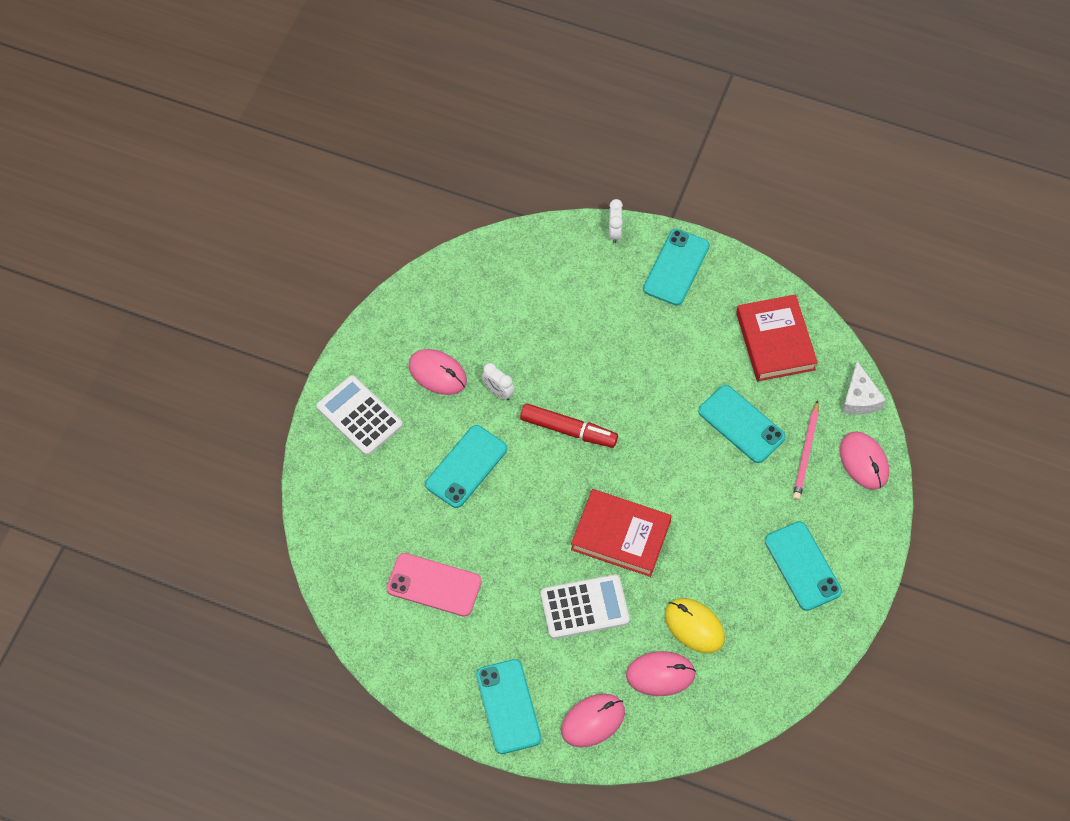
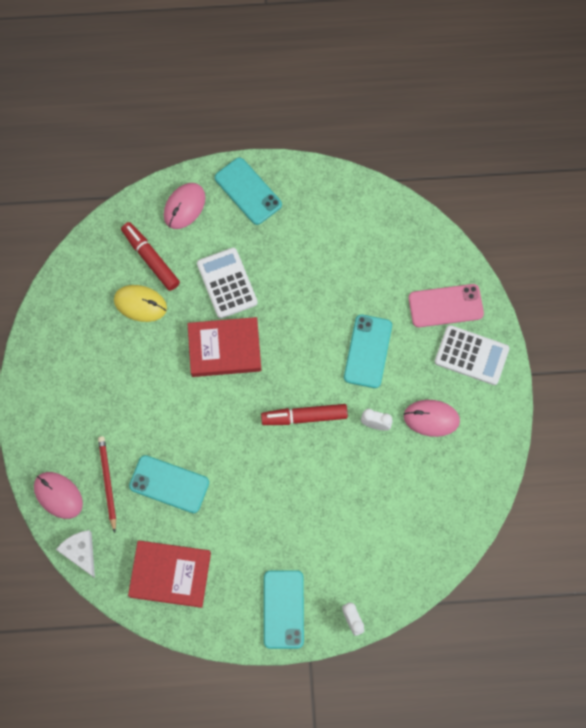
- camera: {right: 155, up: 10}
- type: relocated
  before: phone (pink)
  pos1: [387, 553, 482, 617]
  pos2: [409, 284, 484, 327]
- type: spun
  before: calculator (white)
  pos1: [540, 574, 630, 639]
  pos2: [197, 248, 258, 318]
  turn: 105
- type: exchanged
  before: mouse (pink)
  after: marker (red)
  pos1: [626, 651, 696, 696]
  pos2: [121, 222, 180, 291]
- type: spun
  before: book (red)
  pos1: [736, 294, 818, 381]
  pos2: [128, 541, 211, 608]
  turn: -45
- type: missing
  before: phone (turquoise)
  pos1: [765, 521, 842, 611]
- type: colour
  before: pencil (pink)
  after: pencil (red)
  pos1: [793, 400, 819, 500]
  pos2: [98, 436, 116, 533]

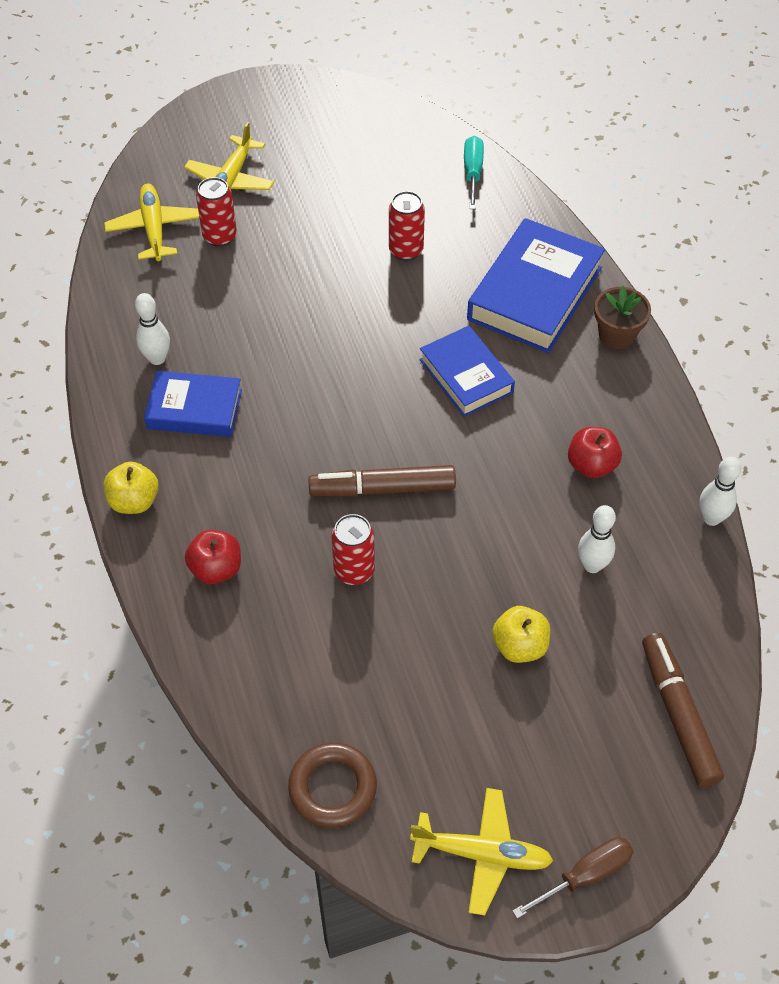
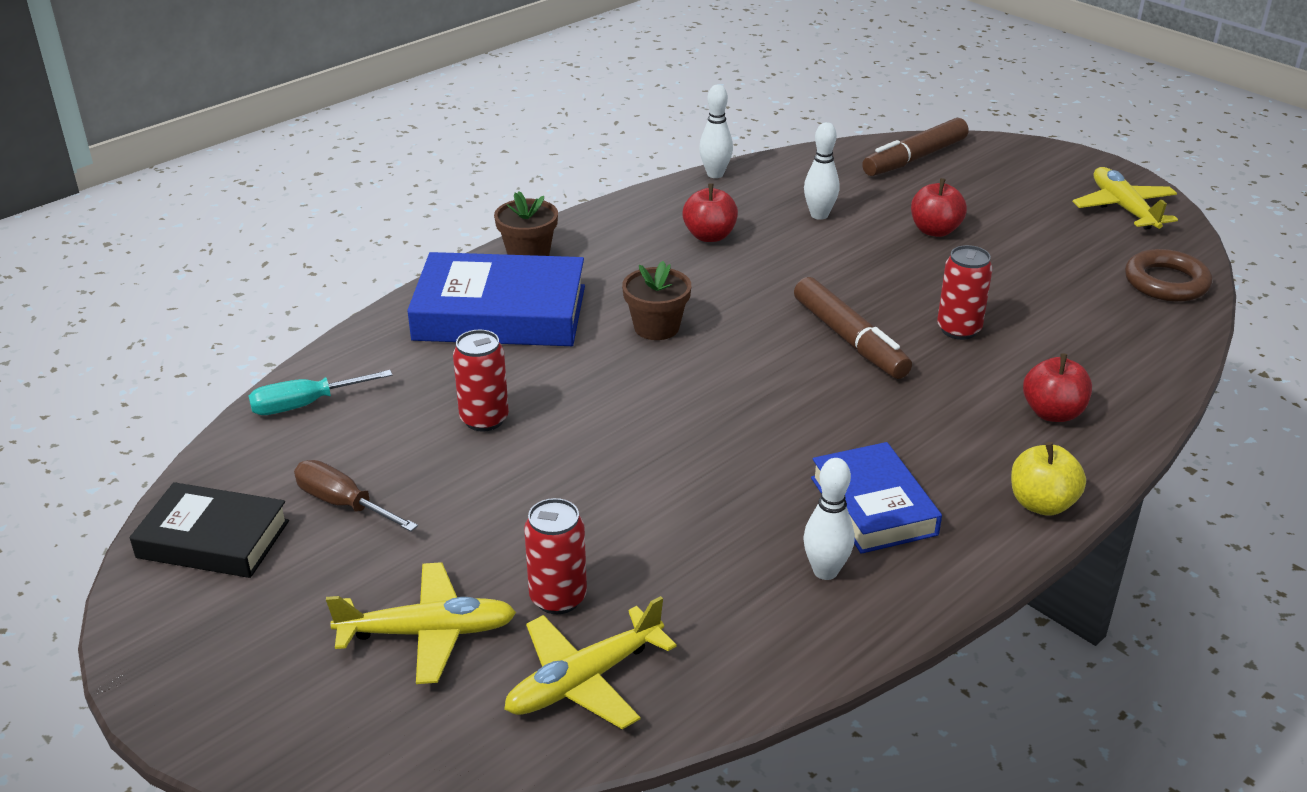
- camera: {right: -115, up: -20}
- type: exchanged
  before: book (blue)
  after: flower pot (brown)
  pos1: [419, 326, 515, 417]
  pos2: [622, 261, 691, 340]
- type: colour
  before: apple (yellow)
  after: apple (red)
  pos1: [492, 606, 550, 663]
  pos2: [911, 178, 967, 237]
- type: relocated
  before: screwdriver (brown)
  pos1: [512, 837, 634, 919]
  pos2: [294, 460, 418, 532]
- type: appeared
  after: book (black)
  pos2: [130, 482, 289, 578]

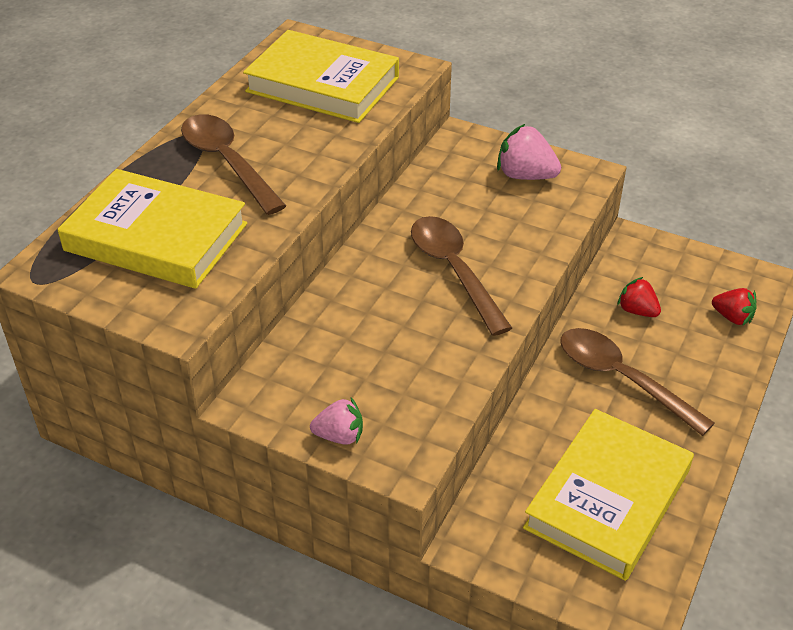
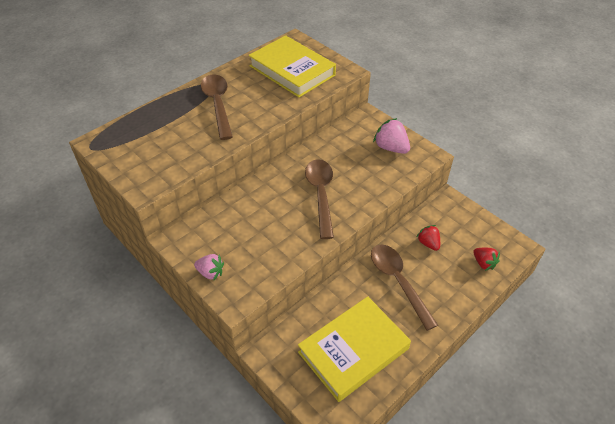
- camera: {right: 20, up: 5}
- type: missing
  before: book (yellow)
  pos1: [57, 169, 247, 289]

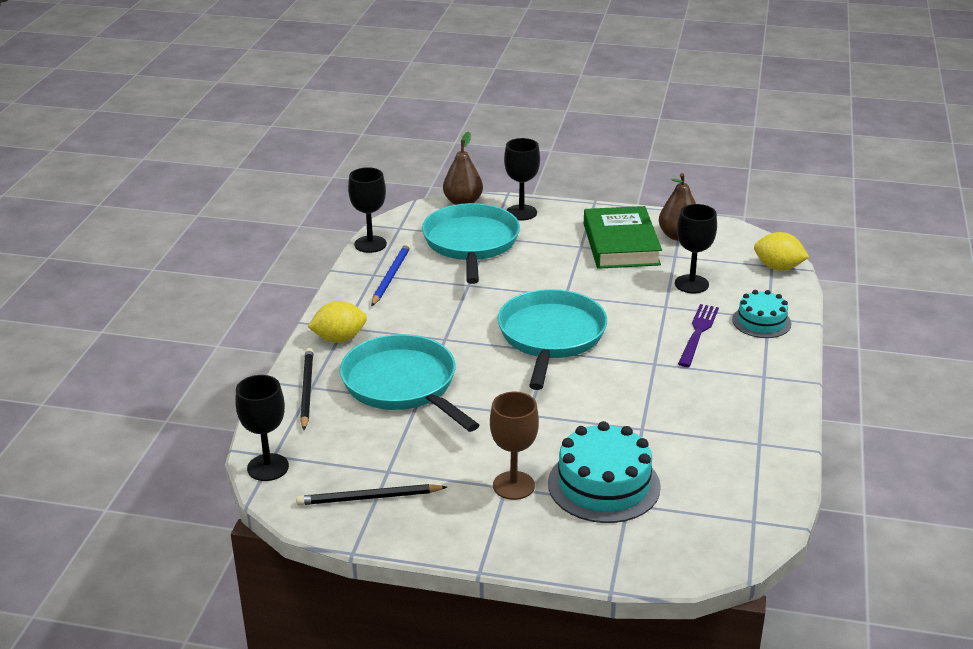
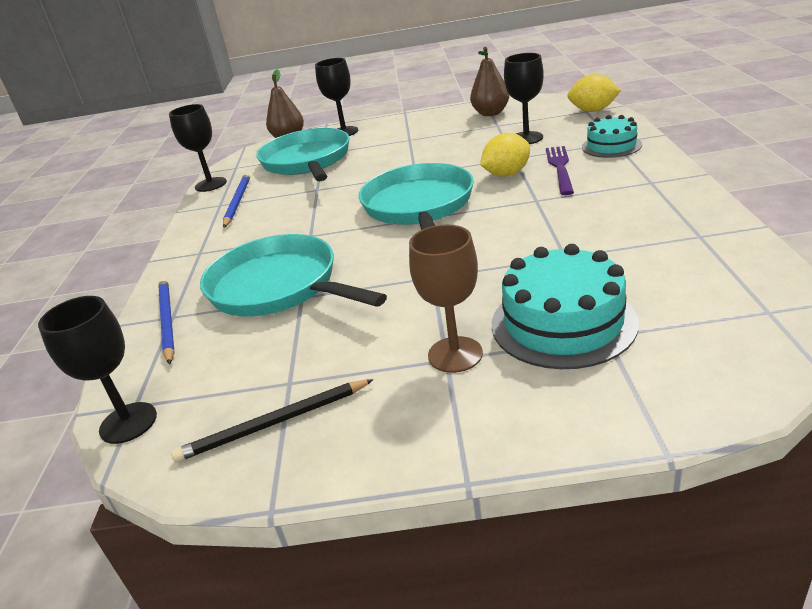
- camera: {right: -10, up: 0}
- type: colour
  before: pencil (black)
  after: pencil (blue)
  pos1: [300, 348, 313, 430]
  pos2: [158, 278, 175, 365]
- type: relocated
  before: lemon (yellow)
  pos1: [307, 301, 367, 343]
  pos2: [480, 133, 530, 177]
- type: missing
  before: book (green)
  pos1: [584, 206, 662, 269]

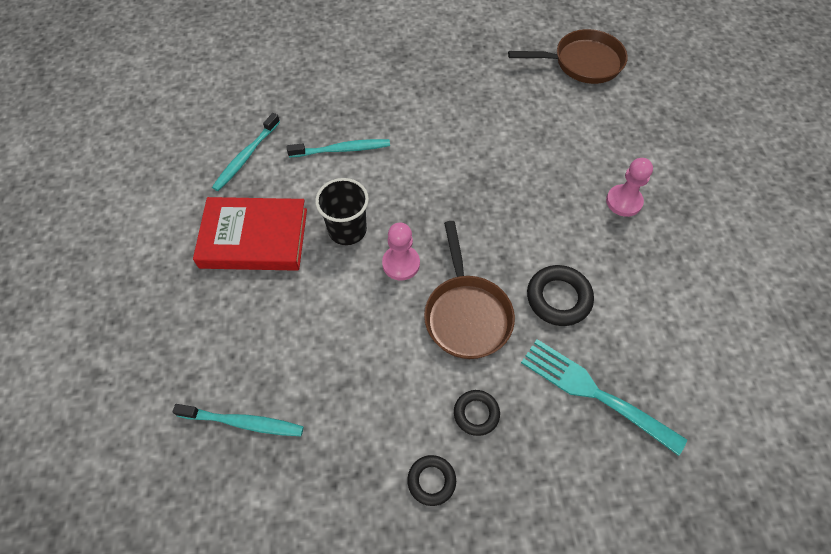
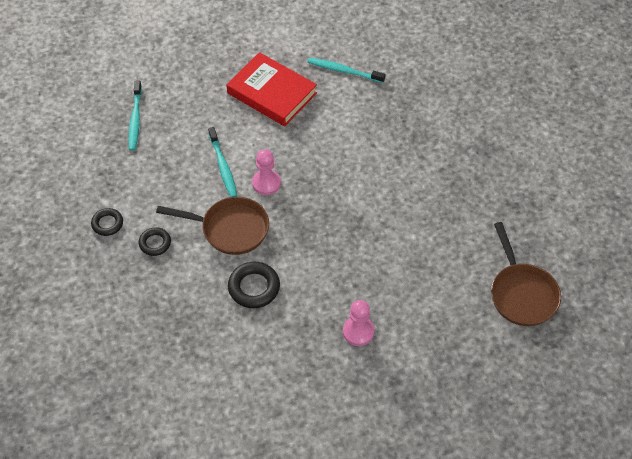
- camera: {right: 80, up: -5}
- type: spun
  before: book (red)
  pos1: [193, 197, 307, 271]
  pos2: [226, 52, 317, 126]
  turn: -45
- type: relocated
  before: toothbrush (turquoise)
  pos1: [287, 139, 390, 157]
  pos2: [208, 127, 237, 197]
- type: missing
  before: cup (black)
  pos1: [315, 178, 369, 245]
- type: spun
  before: pan (brown)
  pos1: [424, 221, 515, 359]
  pos2: [156, 197, 269, 255]
  turn: -150
- type: missing
  before: fork (turquoise)
  pos1: [521, 339, 687, 456]

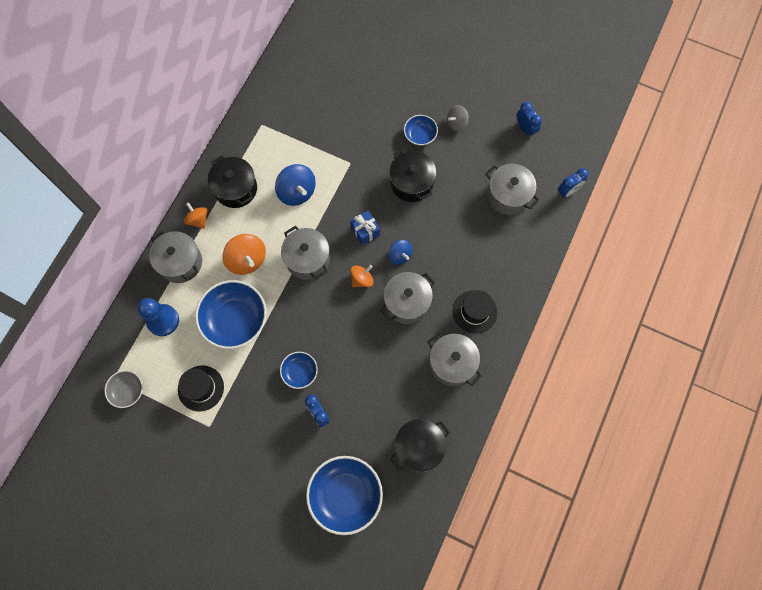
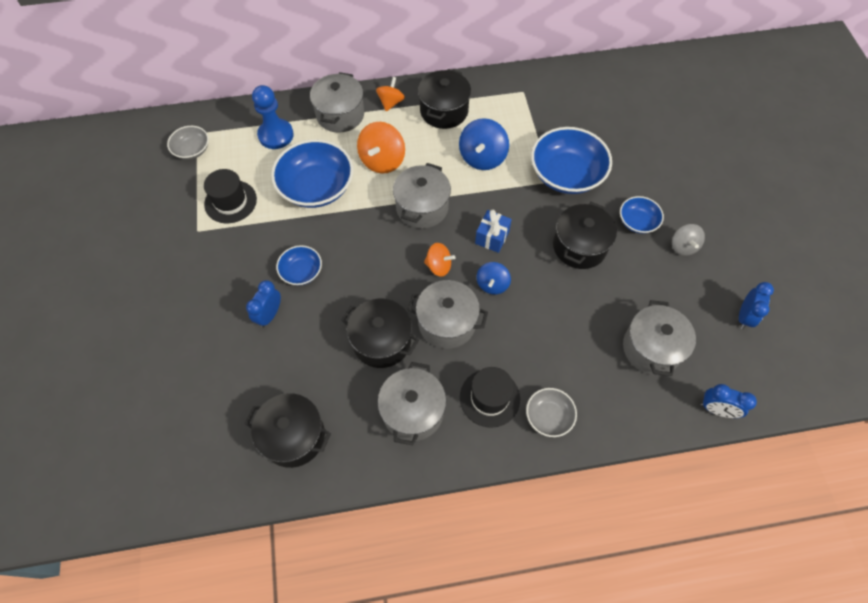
- camera: {right: 55, up: -10}
- type: relocated
  before: bowl (blue)
  pos1: [306, 456, 383, 535]
  pos2: [531, 127, 612, 194]
- type: spun
  before: spinning top (grey)
  pos1: [447, 105, 469, 132]
  pos2: [672, 224, 705, 256]
  turn: -120
- type: appeared
  after: pot (black)
  pos2: [341, 299, 419, 368]
- type: appeared
  after: bowl (grey)
  pos2: [526, 388, 577, 437]

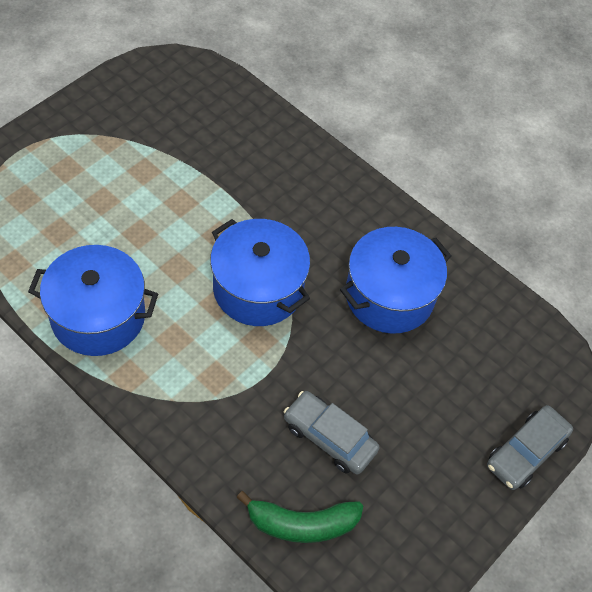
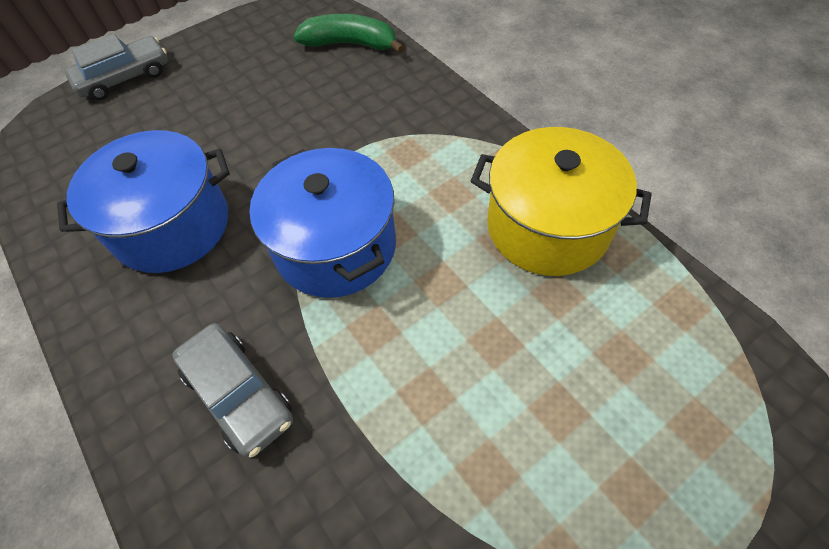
- camera: {right: -160, up: 0}
- type: colour
  before: pot (blue)
  after: pot (yellow)
  pos1: [28, 245, 158, 356]
  pos2: [471, 127, 652, 276]
- type: relocated
  before: car (grey)
  pos1: [284, 391, 379, 475]
  pos2: [172, 323, 293, 458]

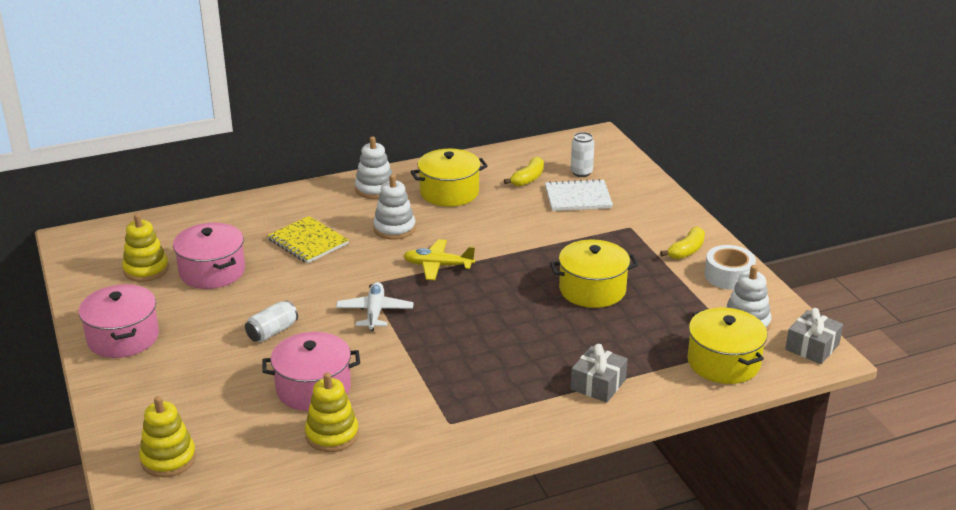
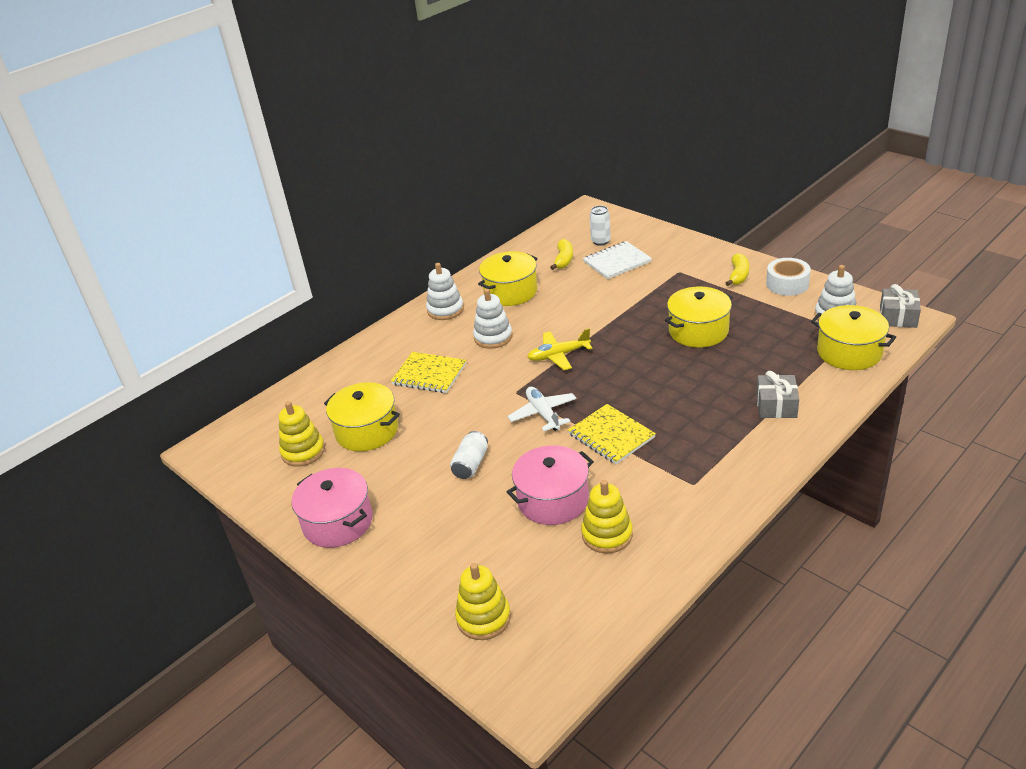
- camera: {right: -20, up: 5}
- type: colour
  before: pot (pink)
  after: pot (yellow)
  pos1: [173, 223, 245, 289]
  pos2: [324, 382, 400, 451]
- type: appeared
  after: notebook (yellow)
  pos2: [568, 404, 656, 465]

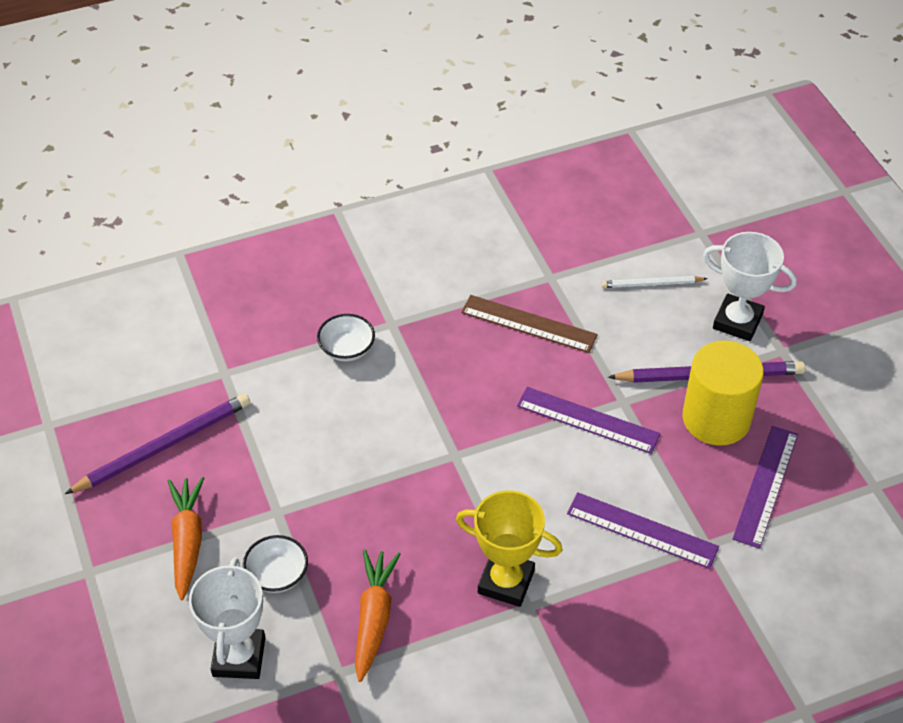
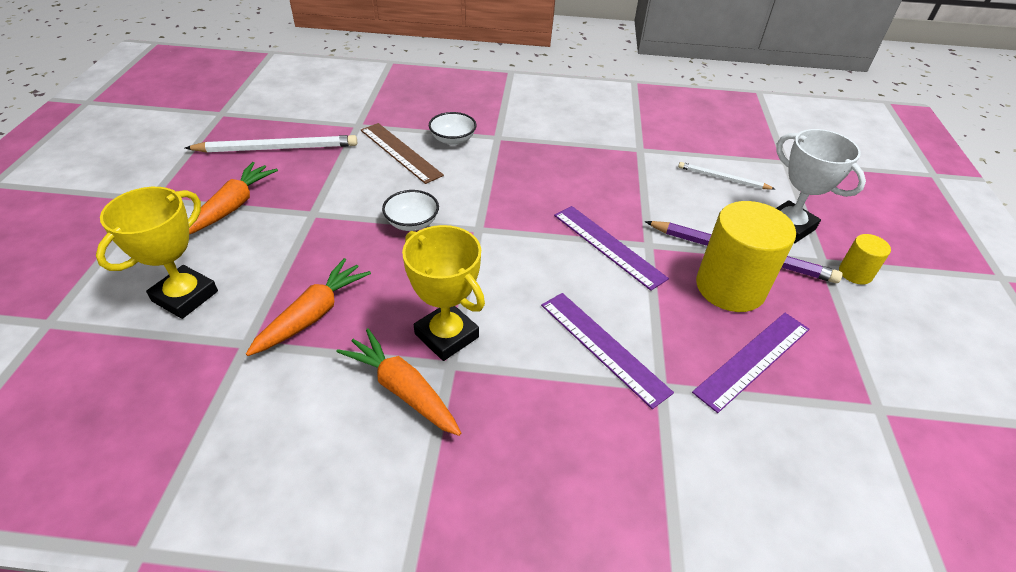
- camera: {right: 25, up: -5}
- type: colour
  before: pencil (purple)
  after: pencil (white)
  pos1: [65, 394, 250, 494]
  pos2: [185, 135, 357, 153]
- type: colour
  before: trophy (white)
  after: trophy (yellow)
  pos1: [189, 558, 265, 679]
  pos2: [96, 187, 218, 319]
- type: relocated
  before: bowl (white)
  pos1: [243, 535, 308, 593]
  pos2: [382, 190, 439, 231]
- type: relocated
  before: ruler (brown)
  pos1: [461, 295, 598, 353]
  pos2: [361, 123, 444, 184]
- type: appeared
  after: carrot (orange)
  pos2: [337, 328, 461, 436]
- type: appeared
  after: cylinder (yellow)
  pos2: [839, 234, 891, 285]

